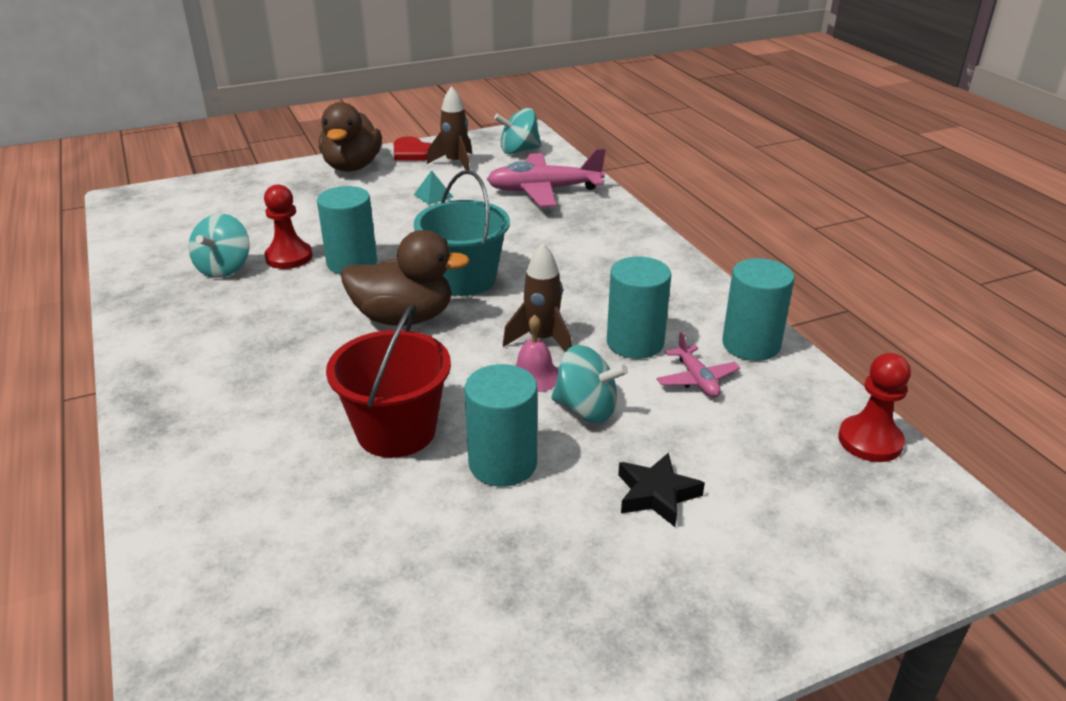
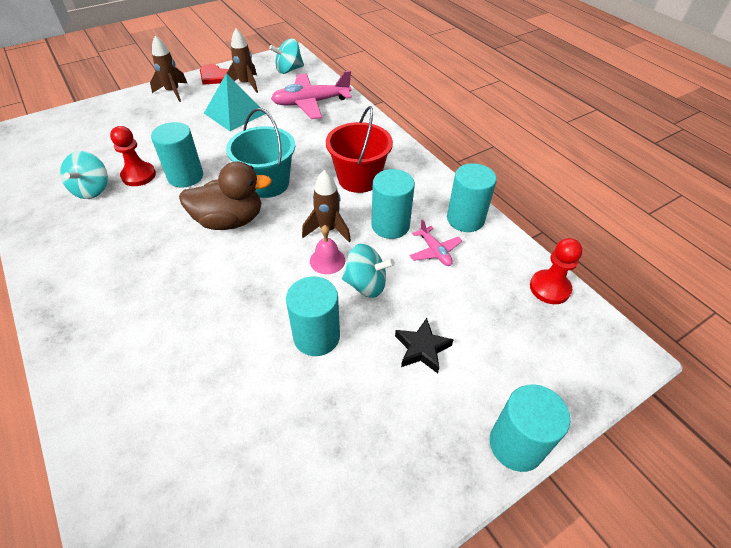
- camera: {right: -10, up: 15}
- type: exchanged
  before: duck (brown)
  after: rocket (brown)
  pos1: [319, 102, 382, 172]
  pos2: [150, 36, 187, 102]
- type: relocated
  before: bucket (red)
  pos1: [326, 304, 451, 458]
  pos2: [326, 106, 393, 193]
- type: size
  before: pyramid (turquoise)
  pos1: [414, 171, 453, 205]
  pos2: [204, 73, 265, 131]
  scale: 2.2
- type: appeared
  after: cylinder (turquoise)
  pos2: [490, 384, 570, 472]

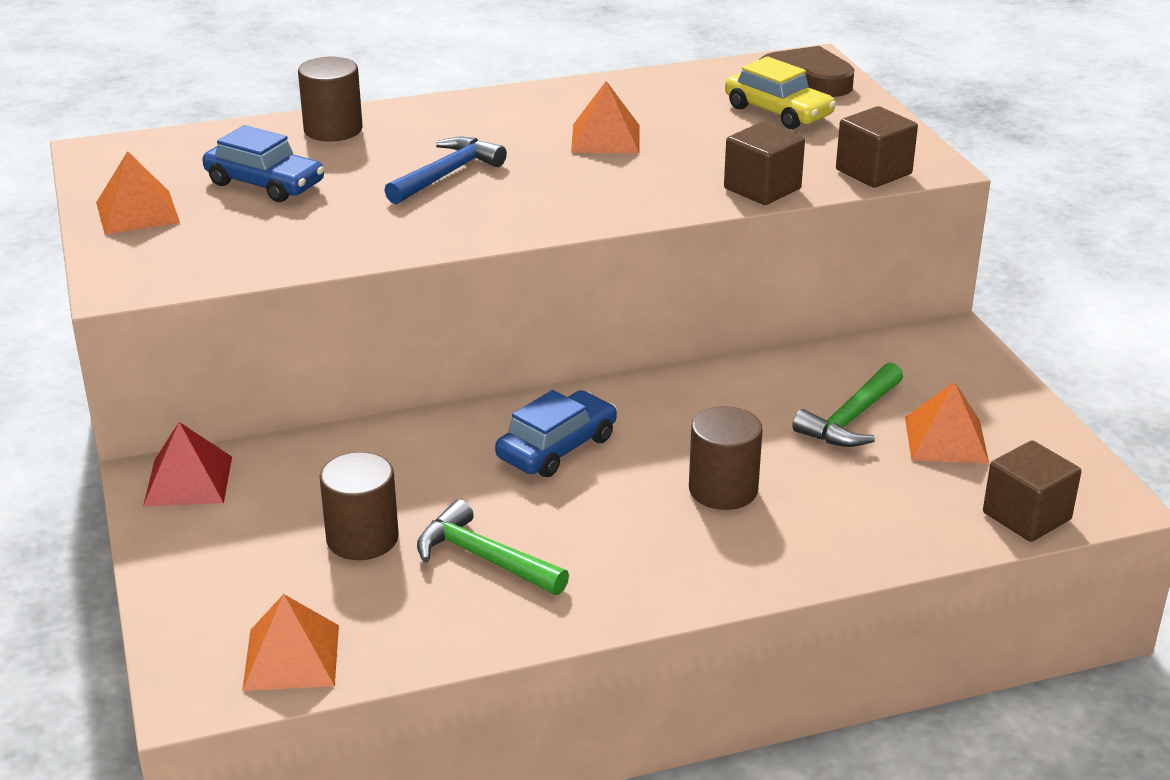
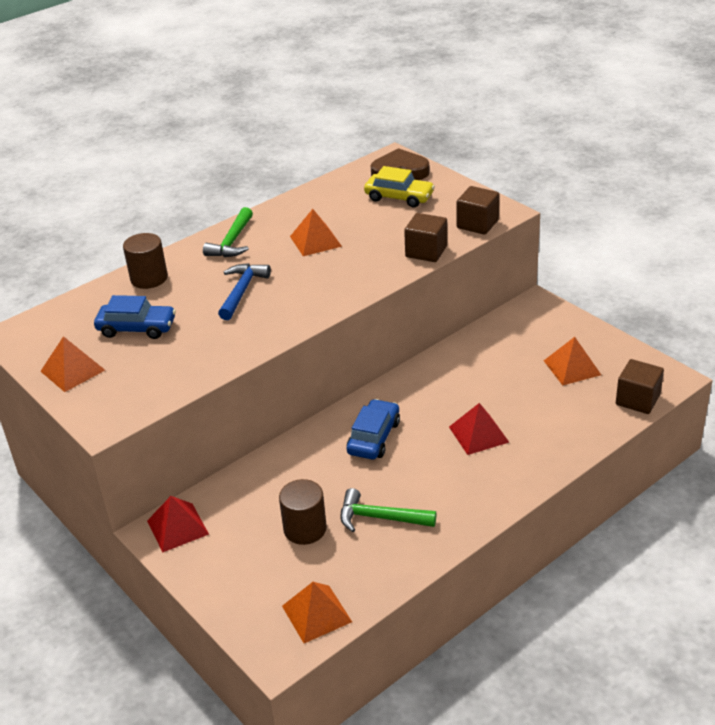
- camera: {right: -20, up: 5}
- type: exchanged
  before: cylinder (brown)
  after: pyramid (red)
  pos1: [689, 406, 763, 510]
  pos2: [449, 403, 509, 455]
- type: relocated
  before: hammer (green)
  pos1: [792, 362, 903, 447]
  pos2: [203, 207, 253, 257]

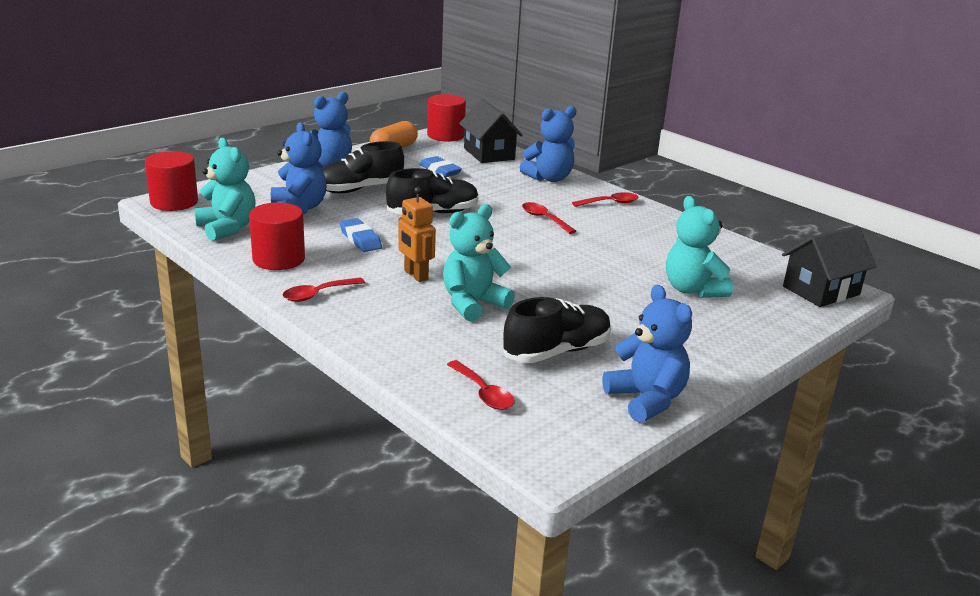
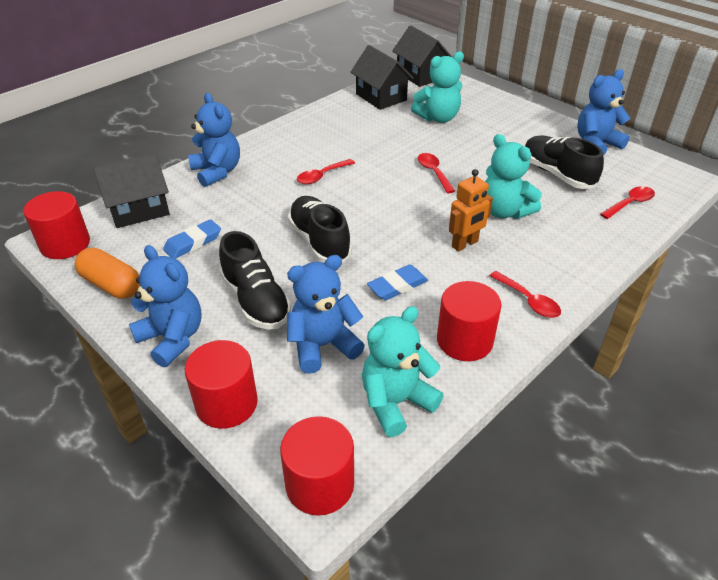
- camera: {right: -90, up: 15}
- type: relocated
  before: spoon (red)
  pos1: [572, 192, 638, 207]
  pos2: [418, 153, 455, 193]
- type: appeared
  after: cylinder (red)
  pos2: [185, 340, 258, 429]
- type: appeared
  after: house (black)
  pos2: [351, 45, 414, 110]

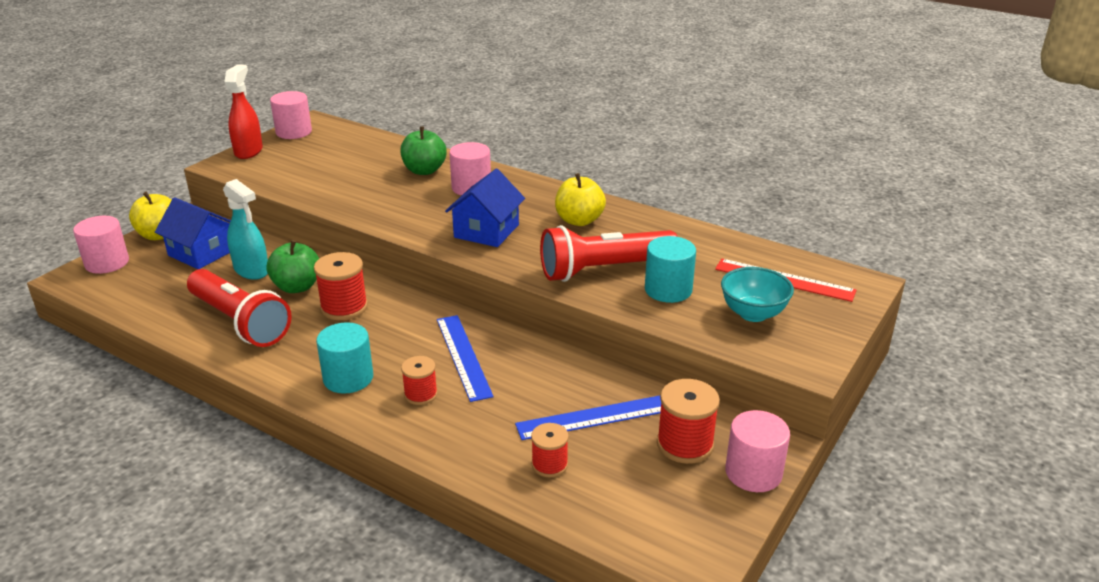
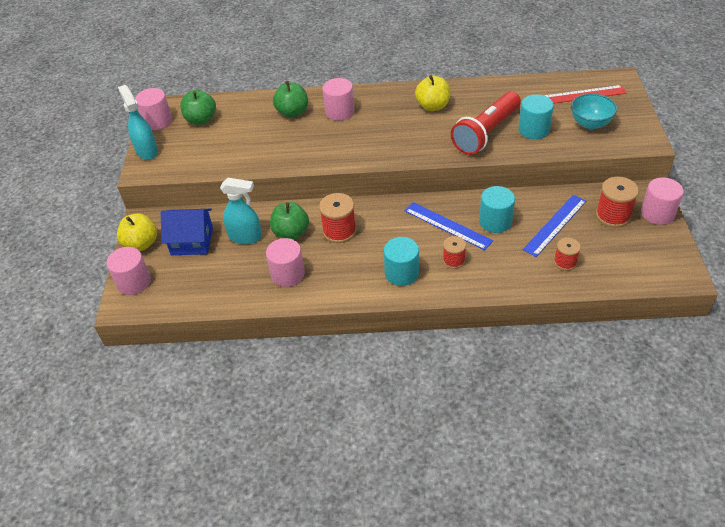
- camera: {right: -30, up: 15}
- type: exchanged
  before: flashlight (red)
  after: cylinder (pink)
  pos1: [187, 269, 292, 347]
  pos2: [266, 238, 305, 287]
- type: colour
  before: spray bottle (red)
  after: spray bottle (turquoise)
  pos1: [224, 64, 263, 159]
  pos2: [118, 85, 158, 160]
- type: missing
  before: house (blue)
  pos1: [445, 169, 525, 247]
- type: appeared
  after: apple (green)
  pos2: [180, 90, 216, 125]
- type: appeared
  after: cylinder (turquoise)
  pos2: [479, 186, 515, 233]

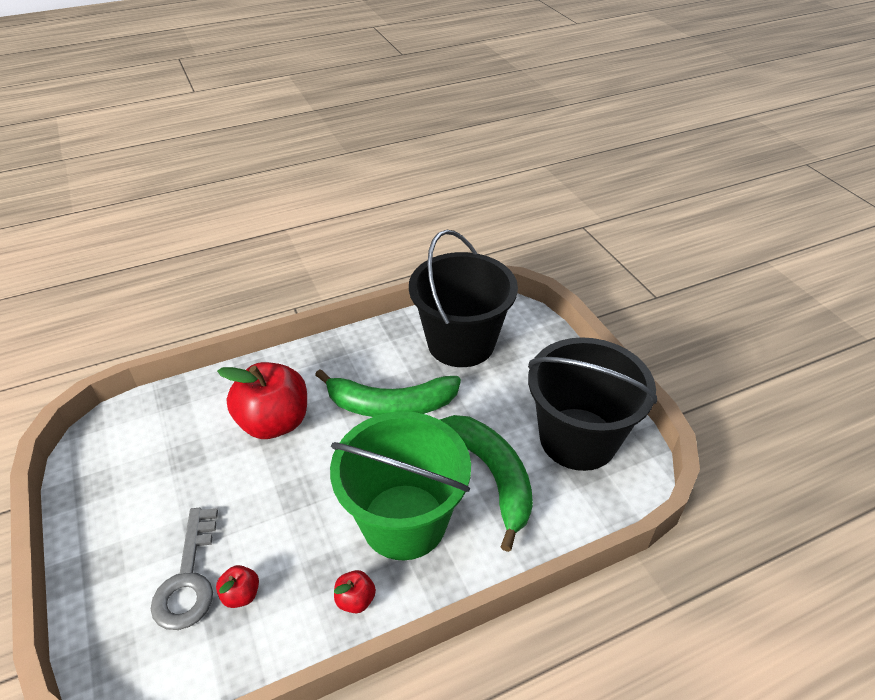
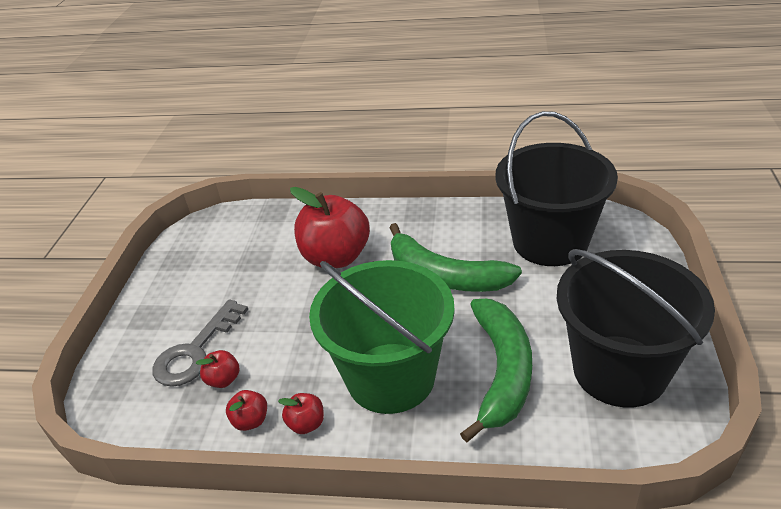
- camera: {right: 35, up: -5}
- type: appeared
  after: apple (red)
  pos2: [226, 390, 267, 431]

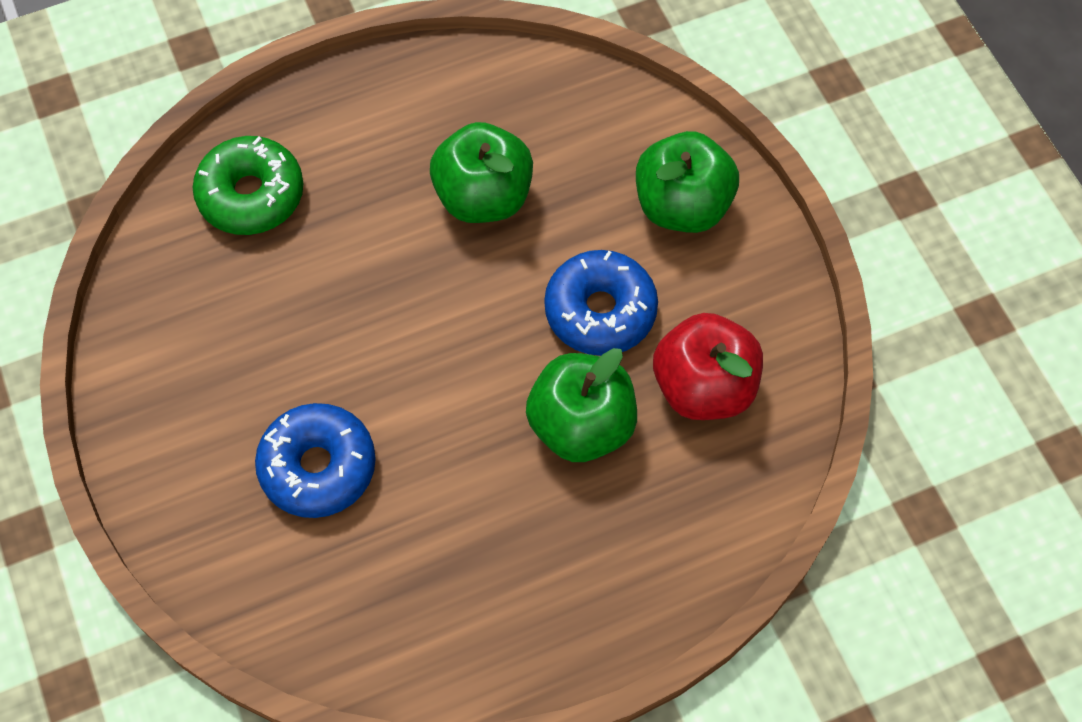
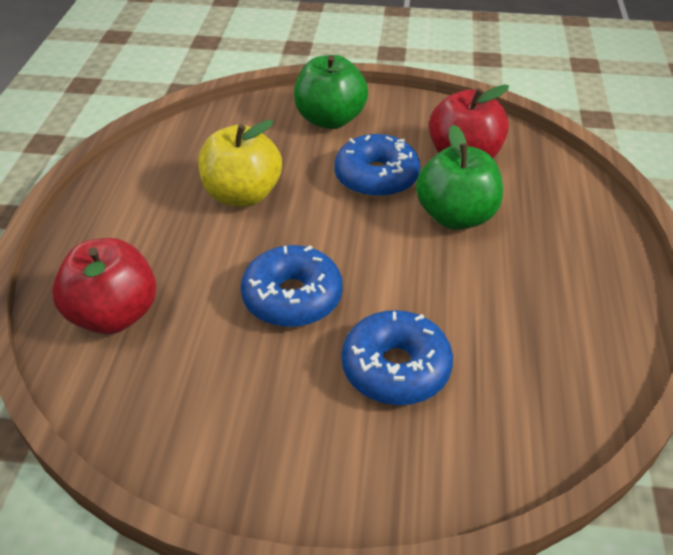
- camera: {right: -60, up: -20}
- type: exchanged
  before: donut (green)
  after: apple (red)
  pos1: [193, 136, 304, 235]
  pos2: [52, 238, 156, 334]
- type: colour
  before: apple (green)
  after: apple (yellow)
  pos1: [430, 122, 533, 223]
  pos2: [198, 120, 282, 207]
- type: appeared
  after: donut (blue)
  pos2: [241, 245, 343, 327]

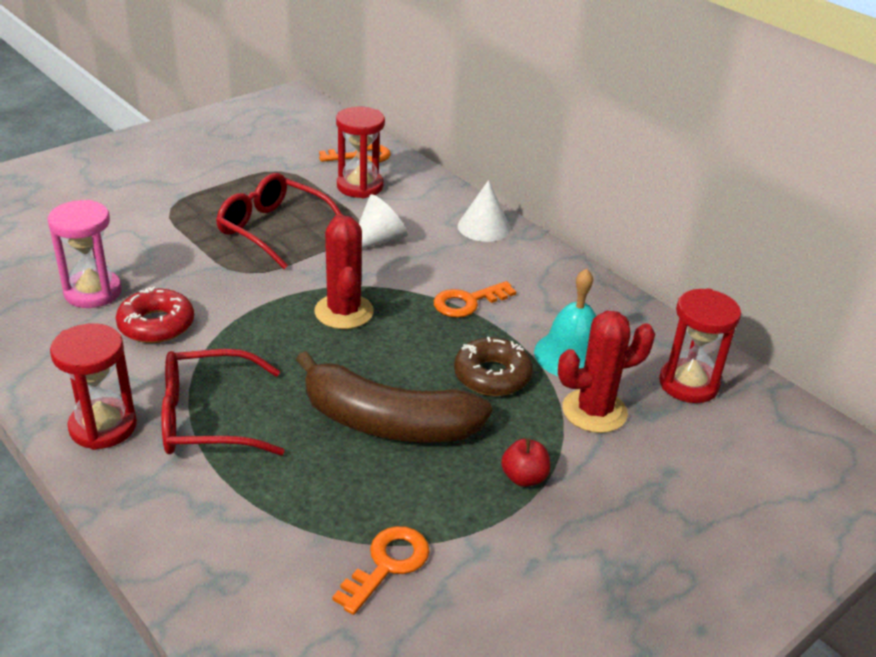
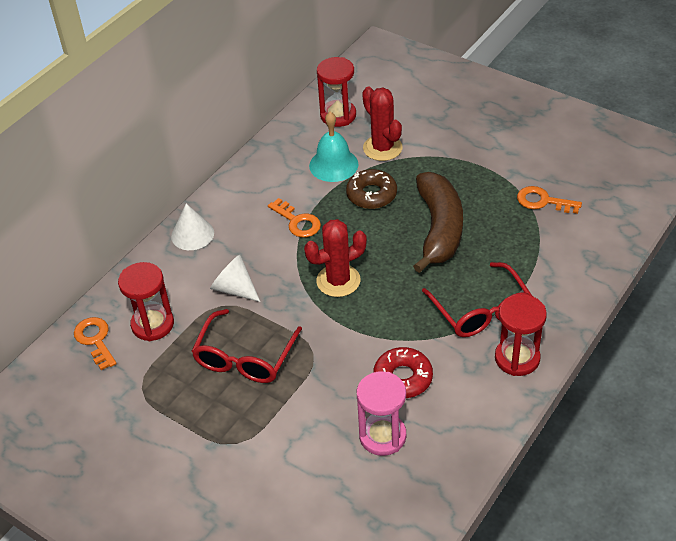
- camera: {right: -100, up: 10}
- type: missing
  before: apple (red)
  pos1: [501, 438, 550, 487]

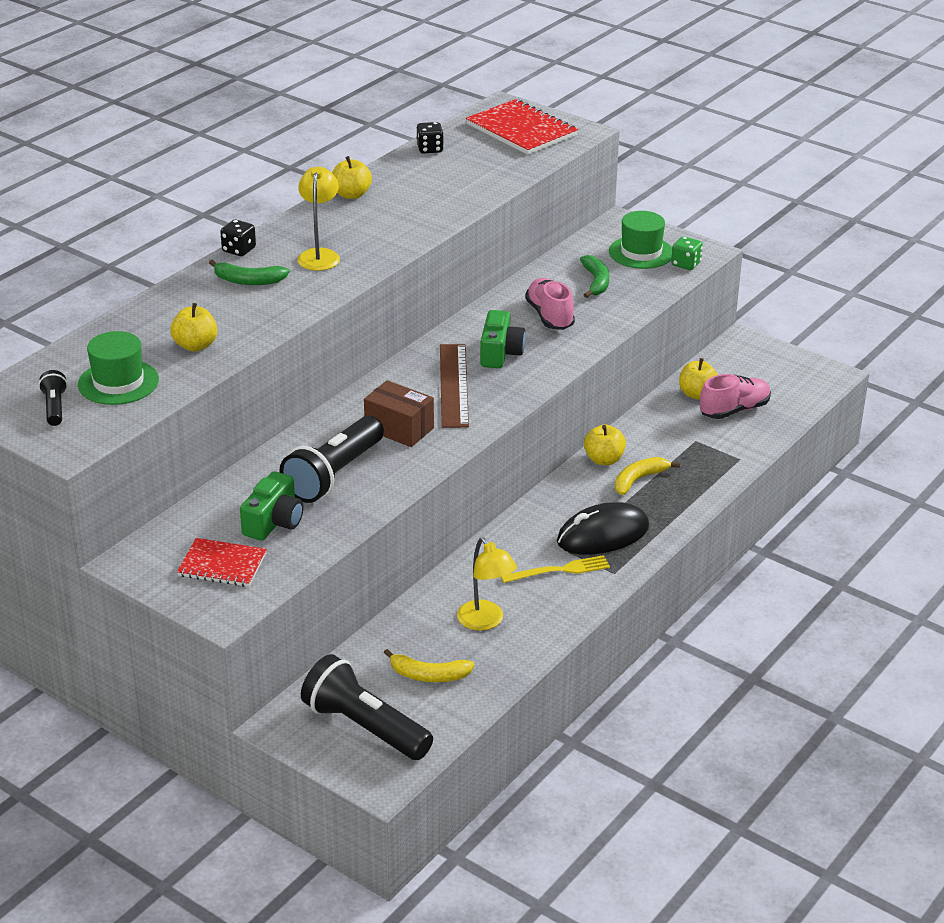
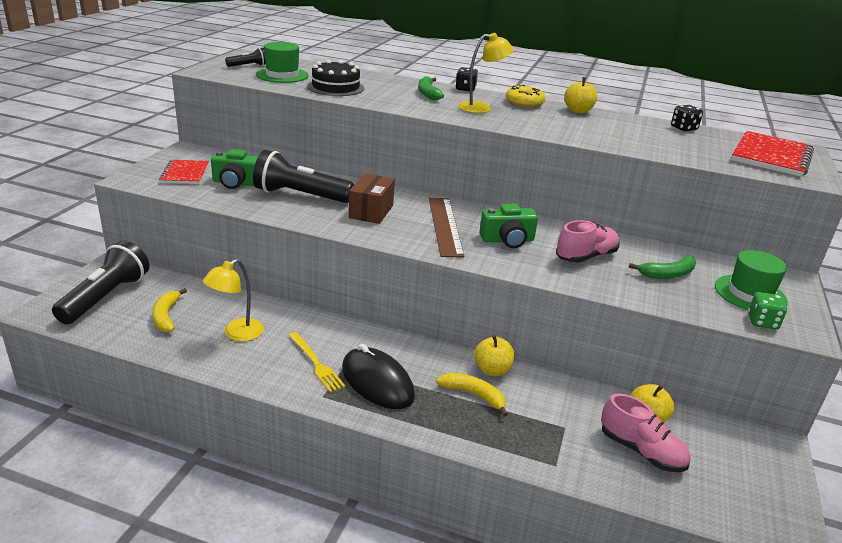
- camera: {right: 70, up: -5}
- type: exchanged
  before: apple (yellow)
  after: cake (black)
  pos1: [170, 303, 217, 352]
  pos2: [307, 60, 364, 96]
- type: spun
  before: ruler (brown)
  pos1: [440, 344, 469, 428]
  pos2: [429, 198, 464, 258]
  turn: -75
- type: appeared
  after: donut (yellow)
  pos2: [506, 85, 546, 108]

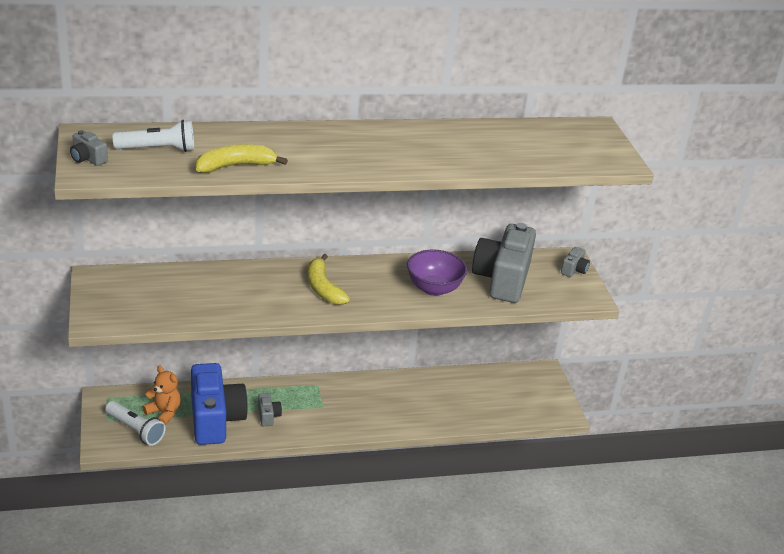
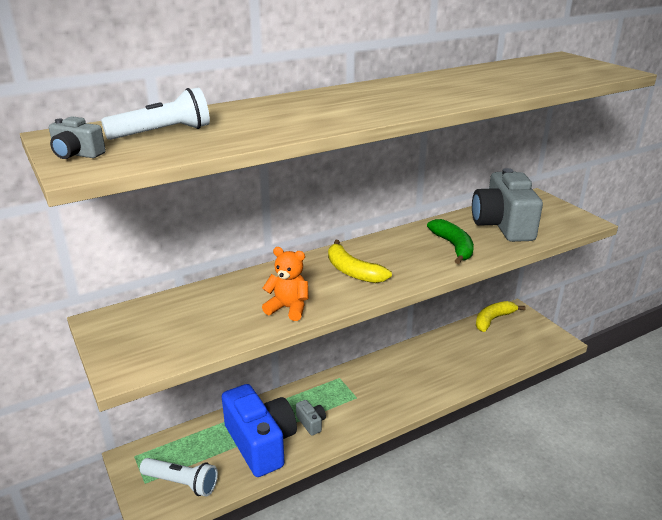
- camera: {right: -15, up: -5}
- type: relocated
  before: teddy bear (orange)
  pos1: [142, 366, 181, 425]
  pos2: [262, 247, 308, 321]
- type: relocated
  before: banana (yellow)
  pos1: [196, 144, 288, 173]
  pos2: [476, 301, 526, 332]
- type: exchanged
  before: bowl (purple)
  after: banana (green)
  pos1: [407, 249, 467, 296]
  pos2: [427, 219, 474, 264]
- type: missing
  before: camera (grey)
  pos1: [561, 247, 590, 277]

